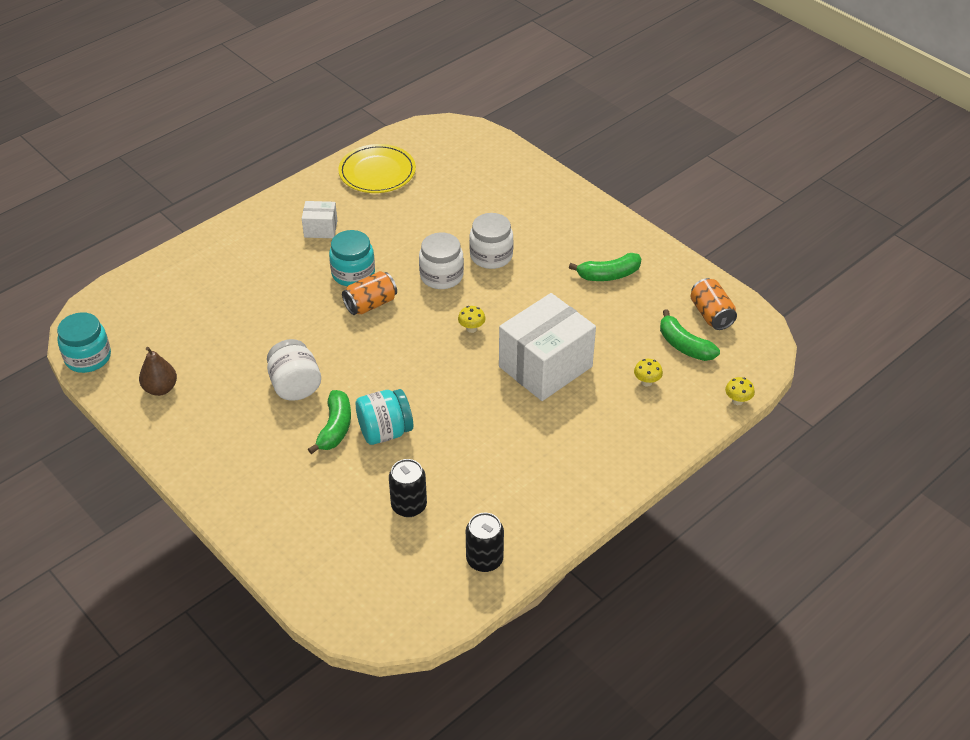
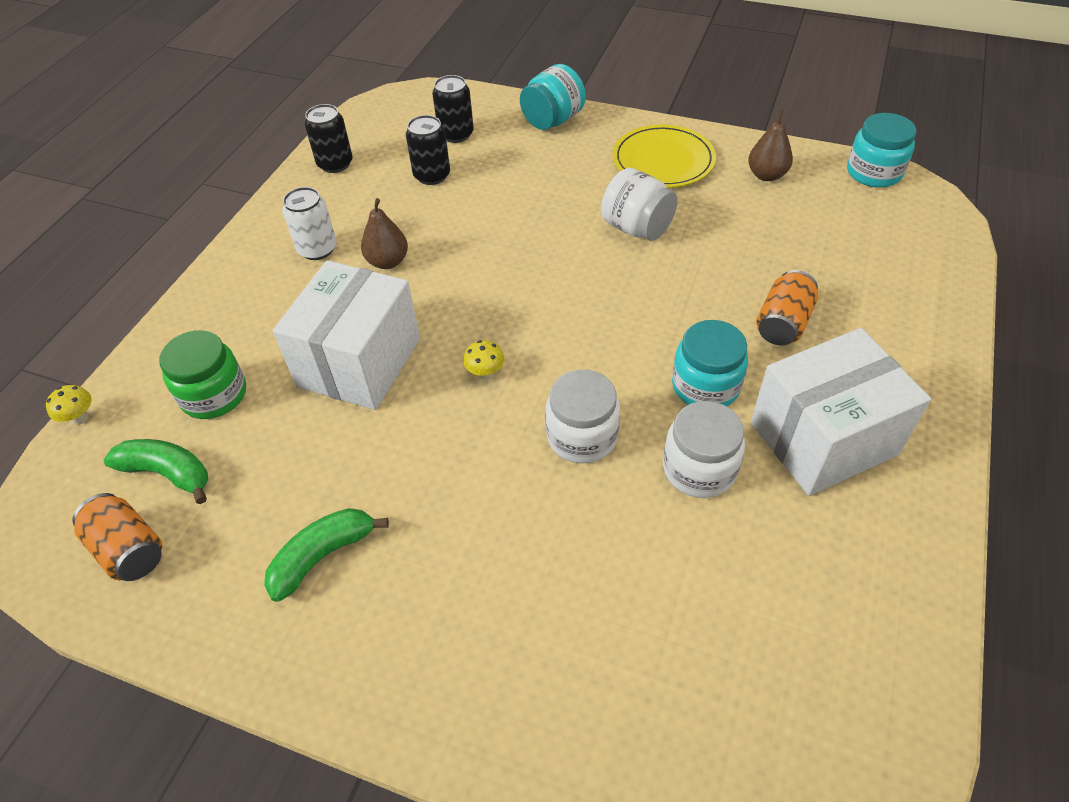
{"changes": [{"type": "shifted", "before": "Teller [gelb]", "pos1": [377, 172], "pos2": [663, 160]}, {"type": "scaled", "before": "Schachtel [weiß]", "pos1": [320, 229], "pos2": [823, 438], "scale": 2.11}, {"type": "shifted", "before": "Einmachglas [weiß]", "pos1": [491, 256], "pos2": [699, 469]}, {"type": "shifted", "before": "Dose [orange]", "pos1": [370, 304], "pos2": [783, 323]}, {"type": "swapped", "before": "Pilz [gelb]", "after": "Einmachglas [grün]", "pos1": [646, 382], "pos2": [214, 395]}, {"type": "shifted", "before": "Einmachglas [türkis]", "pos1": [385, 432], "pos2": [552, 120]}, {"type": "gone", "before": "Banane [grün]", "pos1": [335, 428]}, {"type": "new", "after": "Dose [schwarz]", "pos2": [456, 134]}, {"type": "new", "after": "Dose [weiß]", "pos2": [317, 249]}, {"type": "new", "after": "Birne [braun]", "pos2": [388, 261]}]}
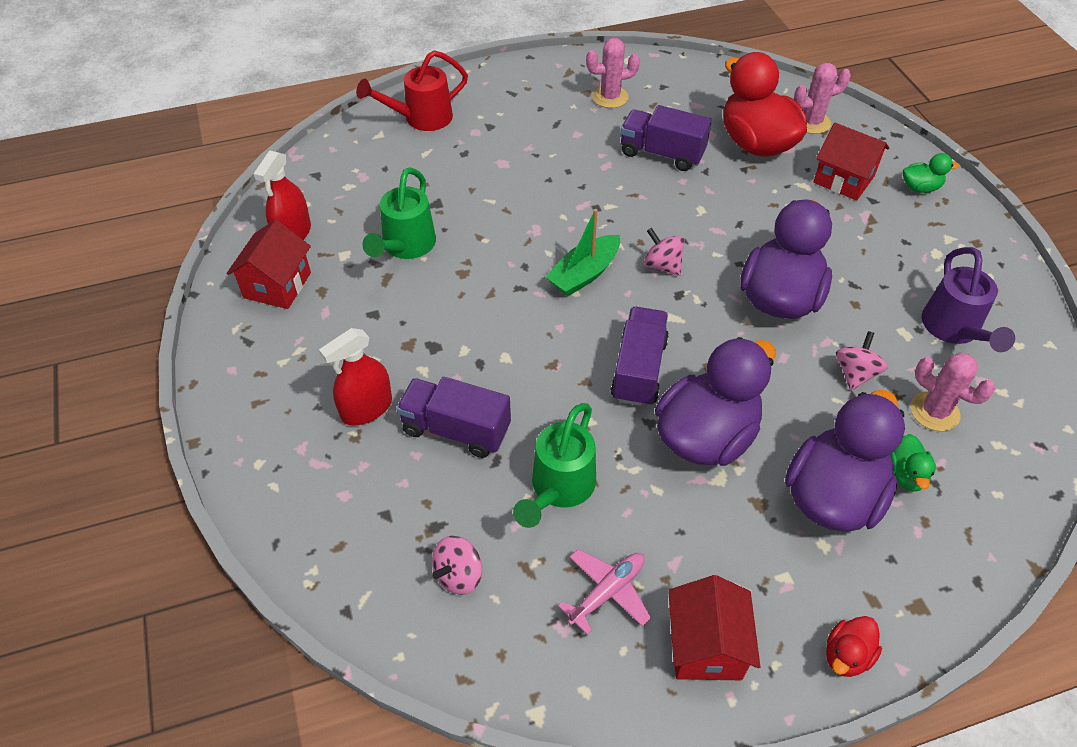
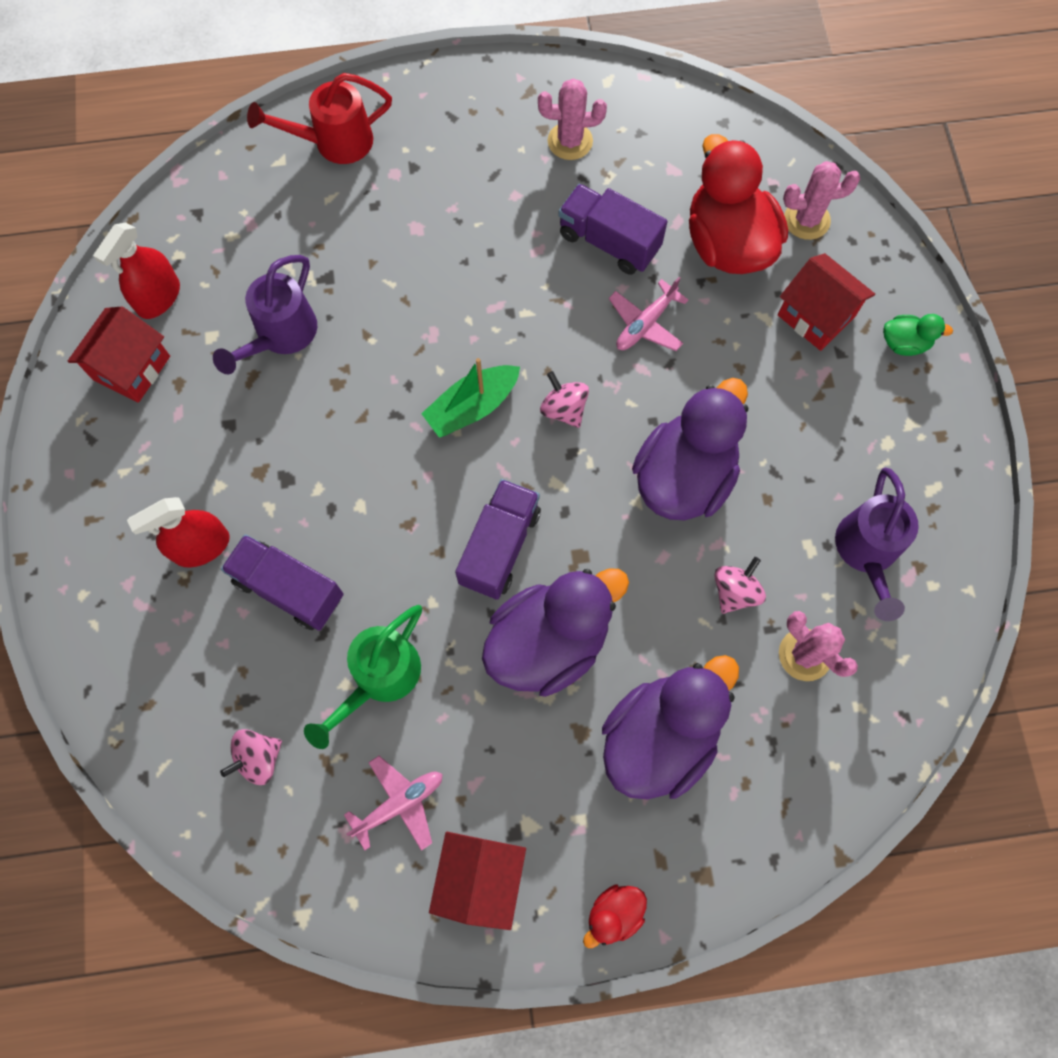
{"changes": [{"type": "repainted", "before": "Gießkanne [grün]", "after": "Gießkanne [lila]", "pos1": [406, 246], "pos2": [281, 335]}, {"type": "gone", "before": "Ente [grün]", "pos1": [905, 475]}, {"type": "new", "after": "Flugzeug [rosa]", "pos2": [645, 324]}]}
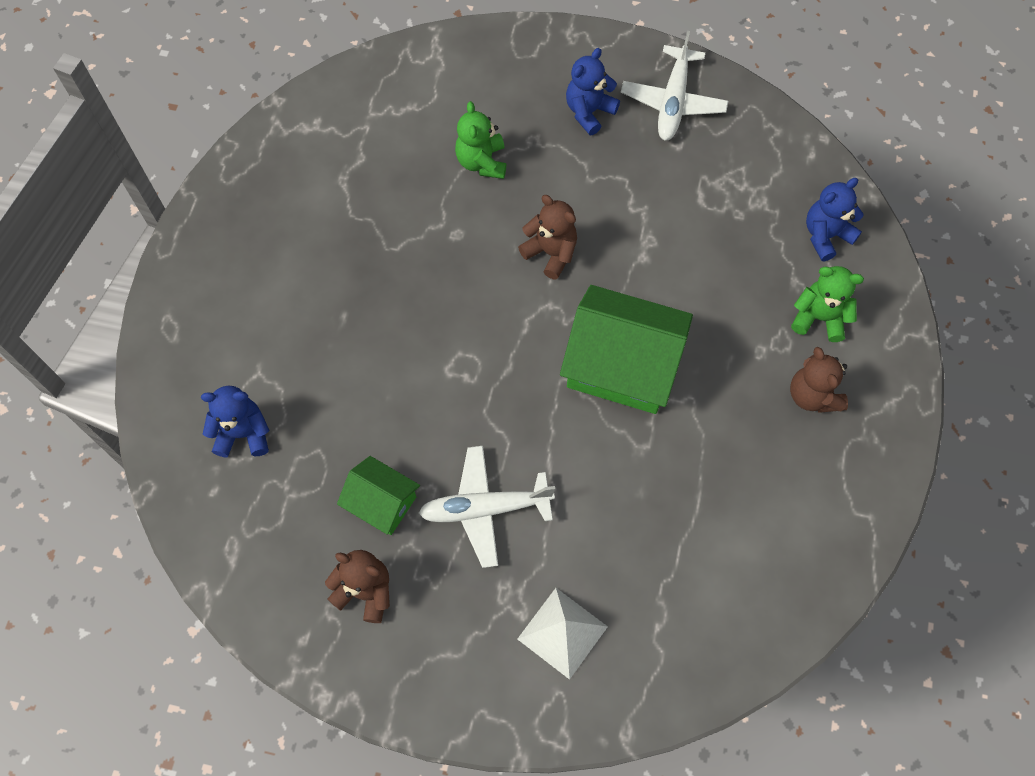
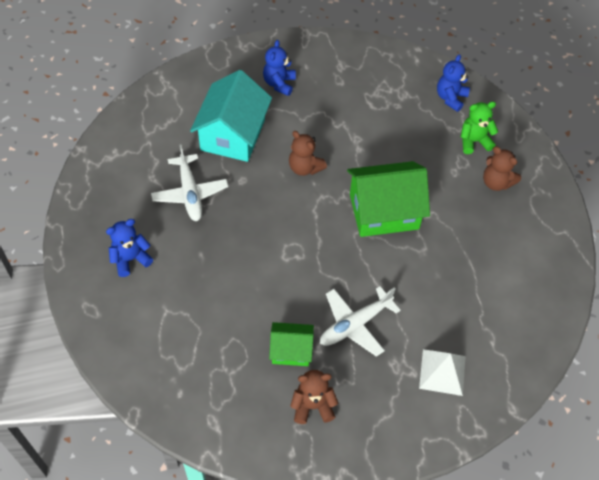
{"changes": [{"type": "shifted", "before": "Flugzeug [weiß]", "pos1": [673, 102], "pos2": [190, 193]}, {"type": "swapped", "before": "Teddybär [grün]", "after": "Haus [türkis]", "pos1": [482, 162], "pos2": [233, 134]}, {"type": "rotated", "before": "Teddybär [braun]", "pos1": [551, 253], "pos2": [305, 168], "turn": -150}, {"type": "shifted", "before": "Teddybär [blau]", "pos1": [243, 433], "pos2": [131, 259]}]}
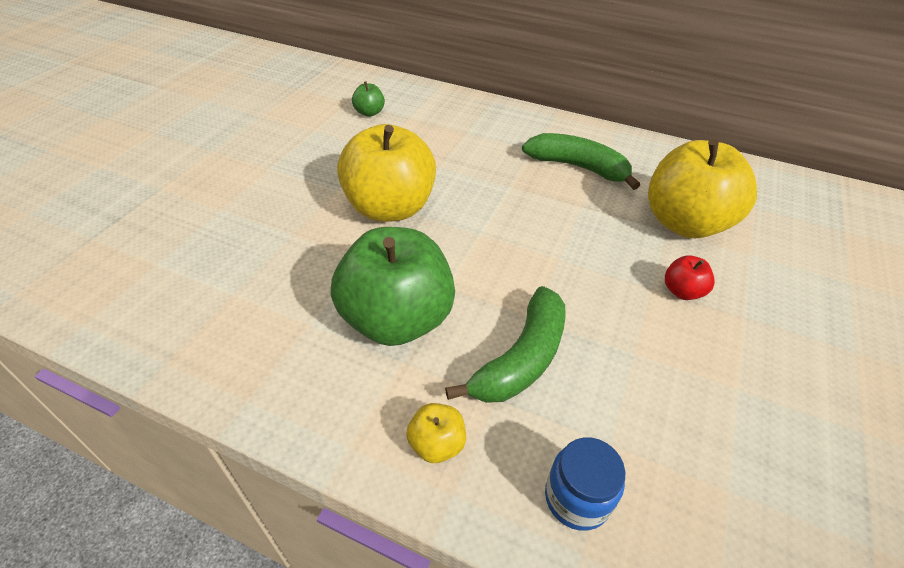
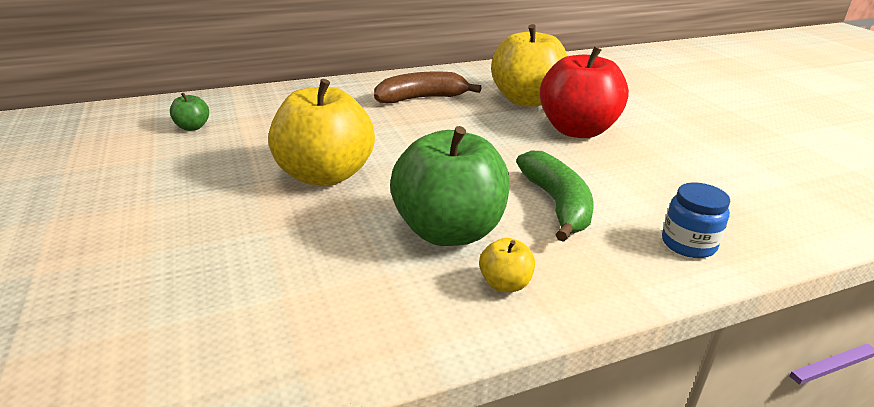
{"changes": [{"type": "repainted", "before": "Banane [grün]", "after": "Banane [braun]", "pos1": [578, 167], "pos2": [421, 98]}, {"type": "scaled", "before": "Apfel [rot]", "pos1": [682, 291], "pos2": [577, 130], "scale": 2.37}, {"type": "shifted", "before": "Apfel [gelb]", "pos1": [436, 444], "pos2": [505, 284]}]}
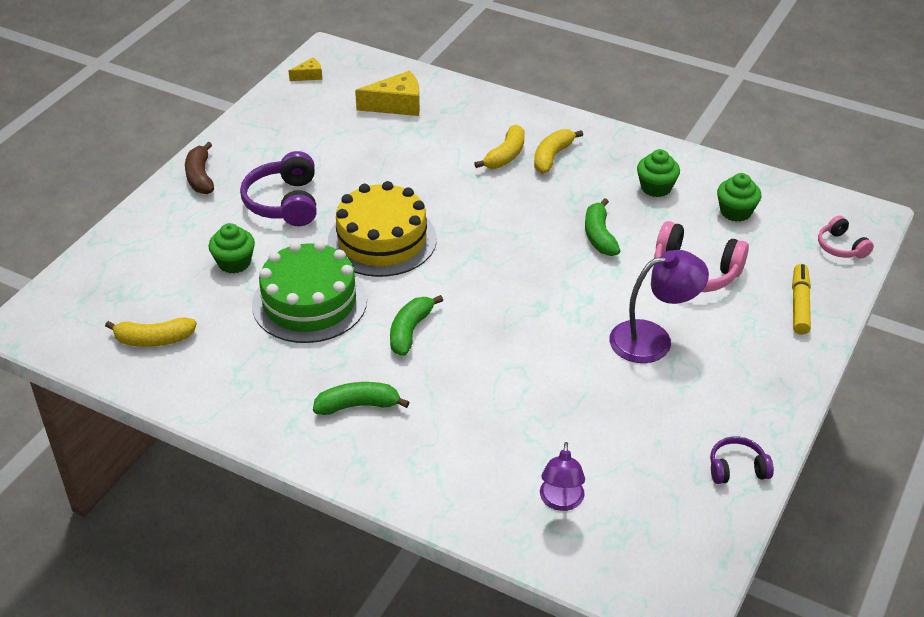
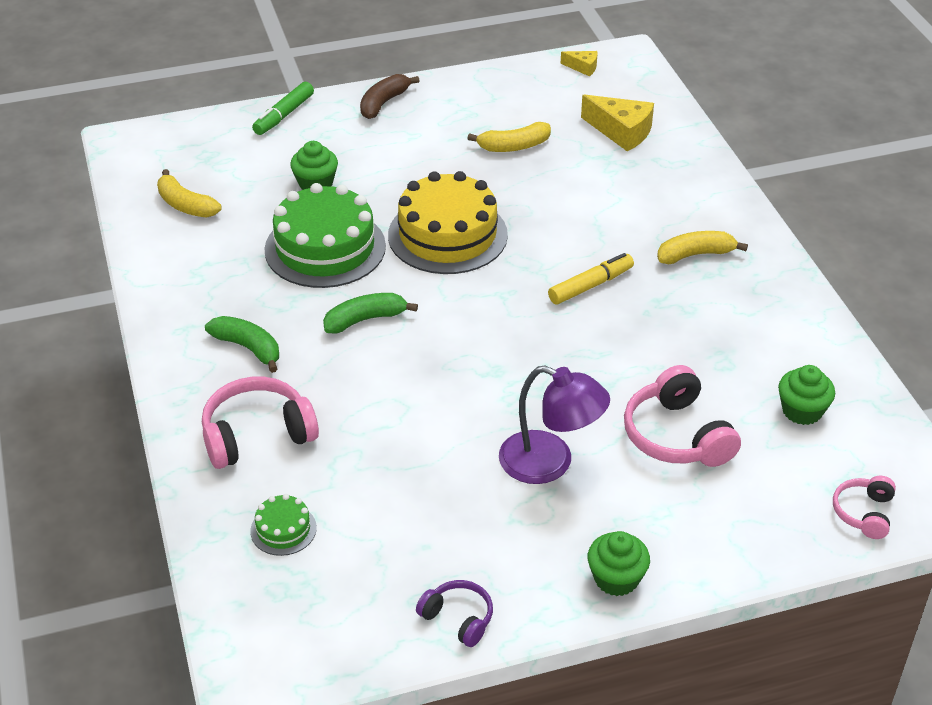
{"changes": [{"type": "shifted", "before": "Banane [gelb]", "pos1": [505, 156], "pos2": [513, 146]}, {"type": "shifted", "before": "Muffin [grün]", "pos1": [656, 187], "pos2": [616, 578]}, {"type": "gone", "before": "Kopfhörer [lila]", "pos1": [284, 202]}, {"type": "gone", "before": "Banane [grün]", "pos1": [599, 236]}, {"type": "shifted", "before": "Filzstift [gelb]", "pos1": [799, 305], "pos2": [590, 286]}, {"type": "swapped", "before": "Lampe [lila]", "after": "Kuchen [grün]", "pos1": [561, 501], "pos2": [283, 529]}, {"type": "new", "after": "Filzstift [grün]", "pos2": [284, 115]}, {"type": "new", "after": "Kopfhörer [rosa]", "pos2": [257, 435]}]}
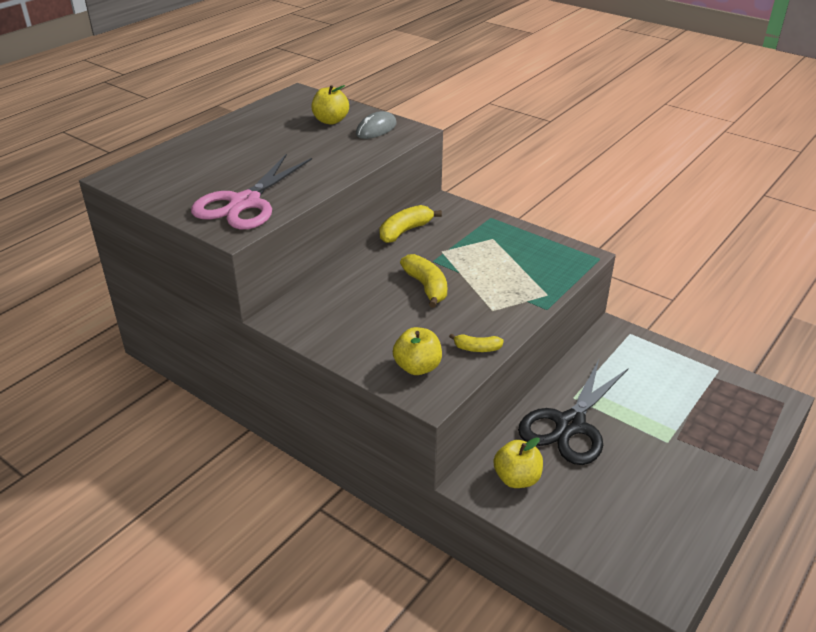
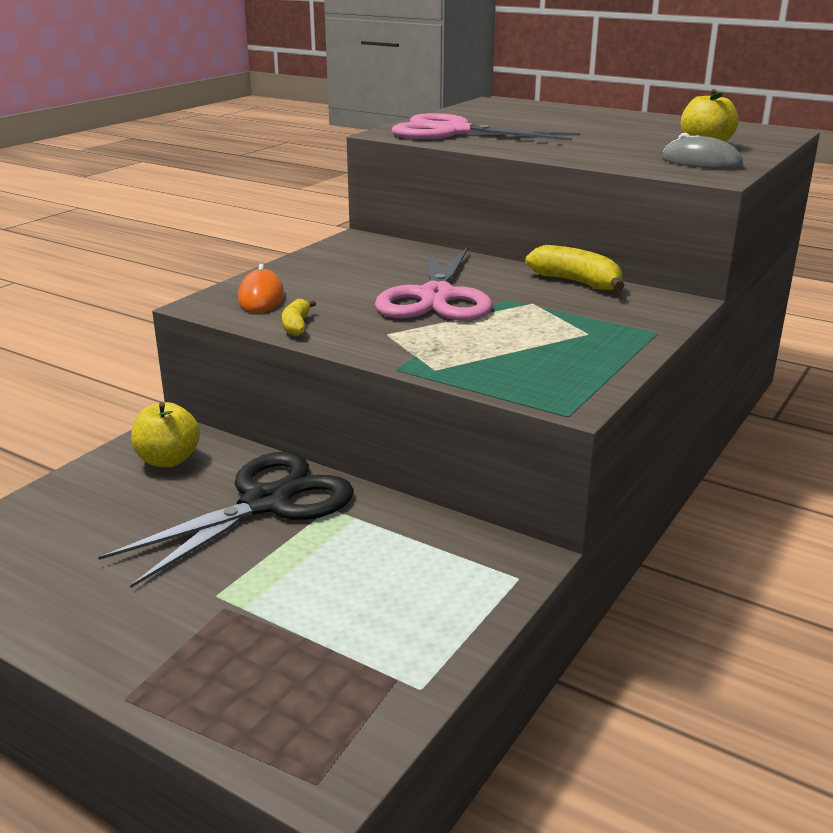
{"changes": [{"type": "swapped", "before": "Banane [gelb]", "after": "Schere [rosa]", "pos1": [426, 287], "pos2": [436, 297]}, {"type": "swapped", "before": "Apfel [gelb]", "after": "Computermaus [orange]", "pos1": [417, 367], "pos2": [261, 297]}, {"type": "rotated", "before": "Schere [schwarz]", "pos1": [570, 425], "pos2": [266, 503], "turn": 105}]}
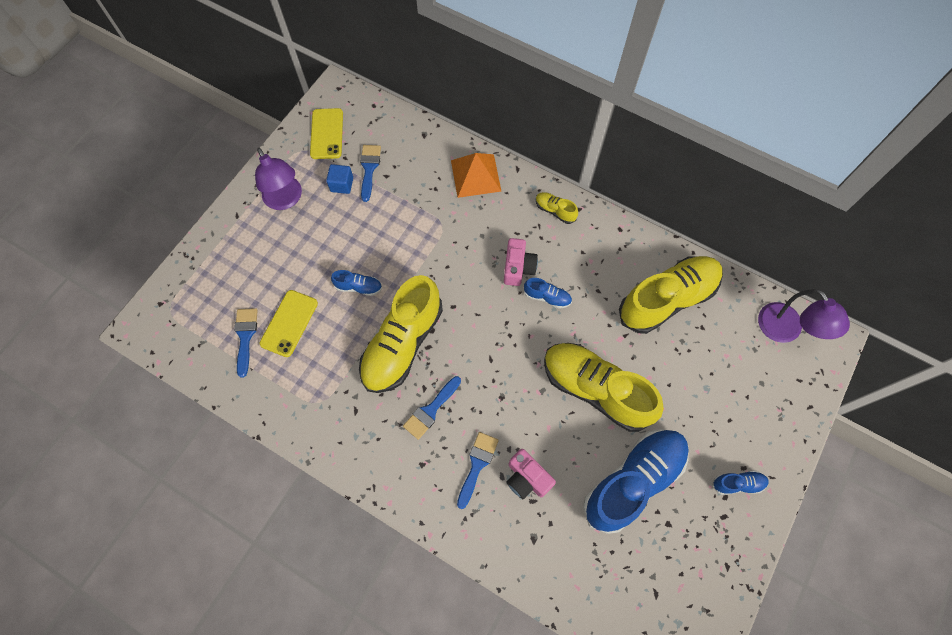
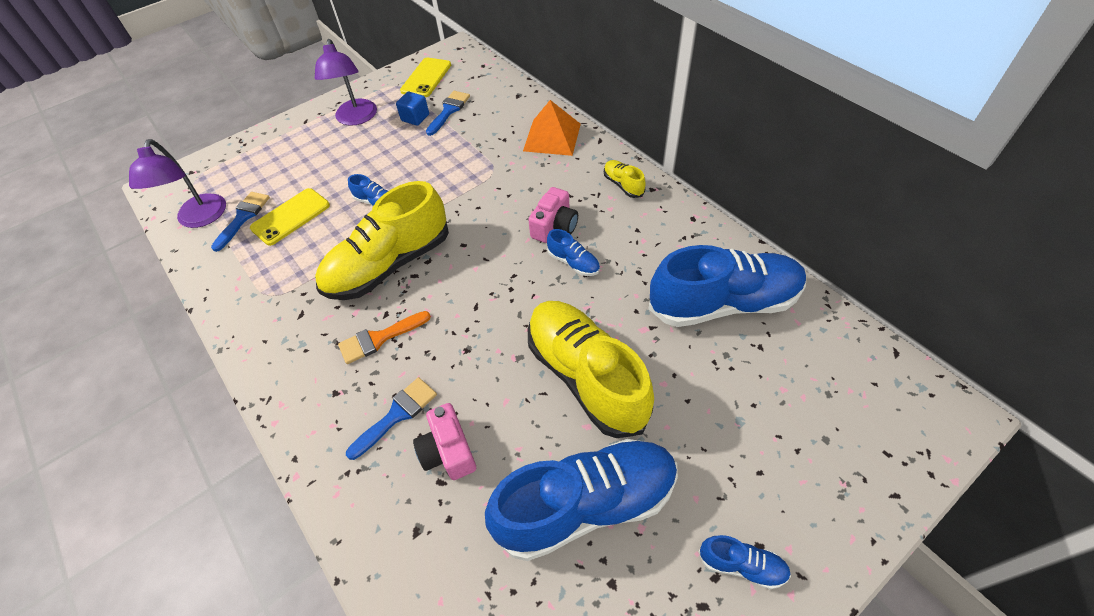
{"changes": [{"type": "repainted", "before": "Schuh [gelb]", "after": "Schuh [blau]", "pos1": [667, 299], "pos2": [723, 303]}, {"type": "shifted", "before": "Lampe [lila]", "pos1": [785, 331], "pos2": [200, 219]}, {"type": "repainted", "before": "Pinsel [blau]", "after": "Pinsel [orange]", "pos1": [430, 410], "pos2": [379, 338]}]}
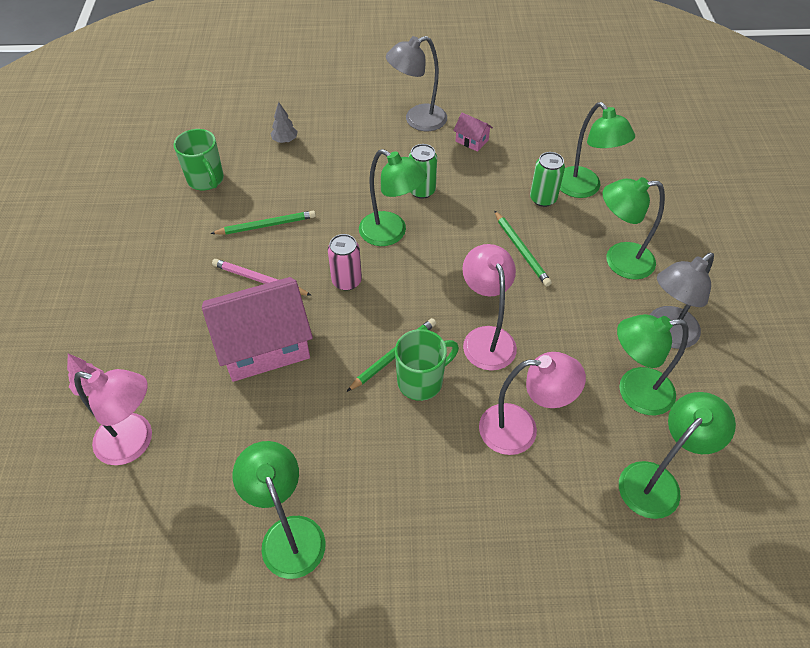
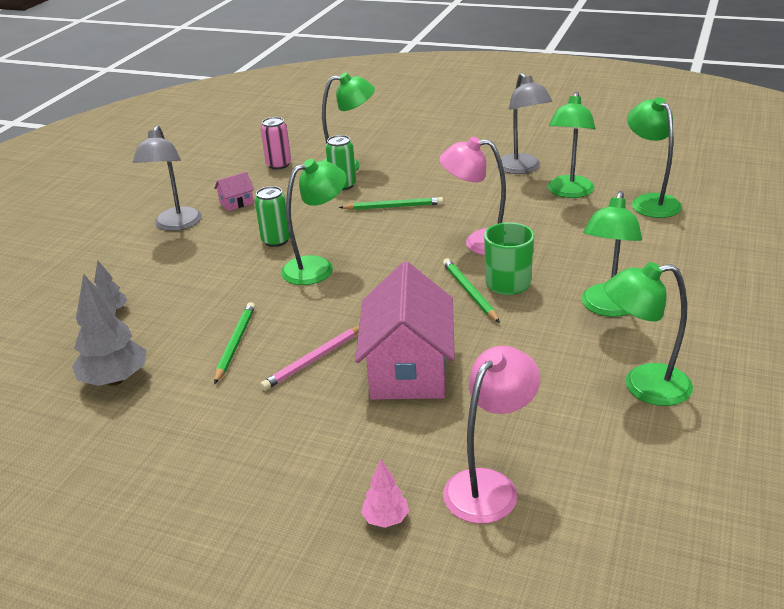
{"changes": [{"type": "swapped", "before": "Tasse [grün]", "after": "Baum [grau]", "pos1": [206, 180], "pos2": [115, 380]}, {"type": "shifted", "before": "Lampe [grün]", "pos1": [619, 261], "pos2": [607, 308]}, {"type": "shifted", "before": "Dose [rosa]", "pos1": [346, 281], "pos2": [278, 165]}, {"type": "gone", "before": "Lampe [rosa]", "pos1": [521, 429]}]}
